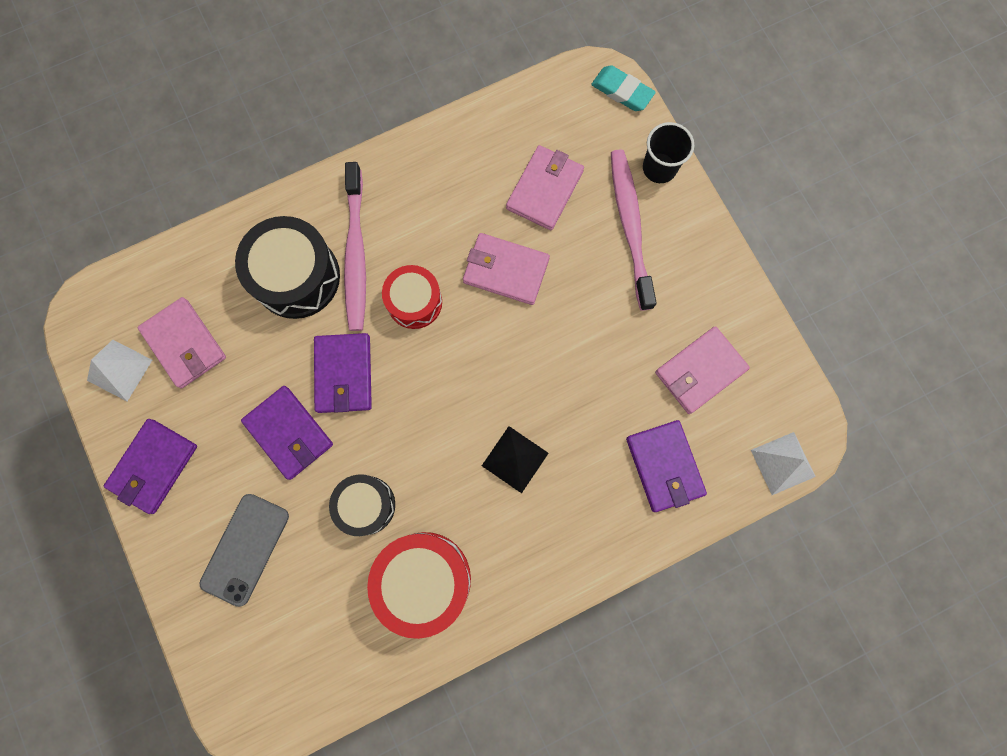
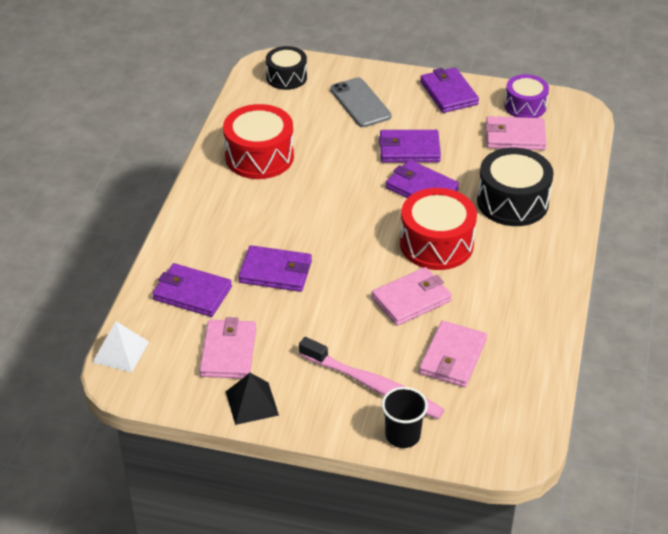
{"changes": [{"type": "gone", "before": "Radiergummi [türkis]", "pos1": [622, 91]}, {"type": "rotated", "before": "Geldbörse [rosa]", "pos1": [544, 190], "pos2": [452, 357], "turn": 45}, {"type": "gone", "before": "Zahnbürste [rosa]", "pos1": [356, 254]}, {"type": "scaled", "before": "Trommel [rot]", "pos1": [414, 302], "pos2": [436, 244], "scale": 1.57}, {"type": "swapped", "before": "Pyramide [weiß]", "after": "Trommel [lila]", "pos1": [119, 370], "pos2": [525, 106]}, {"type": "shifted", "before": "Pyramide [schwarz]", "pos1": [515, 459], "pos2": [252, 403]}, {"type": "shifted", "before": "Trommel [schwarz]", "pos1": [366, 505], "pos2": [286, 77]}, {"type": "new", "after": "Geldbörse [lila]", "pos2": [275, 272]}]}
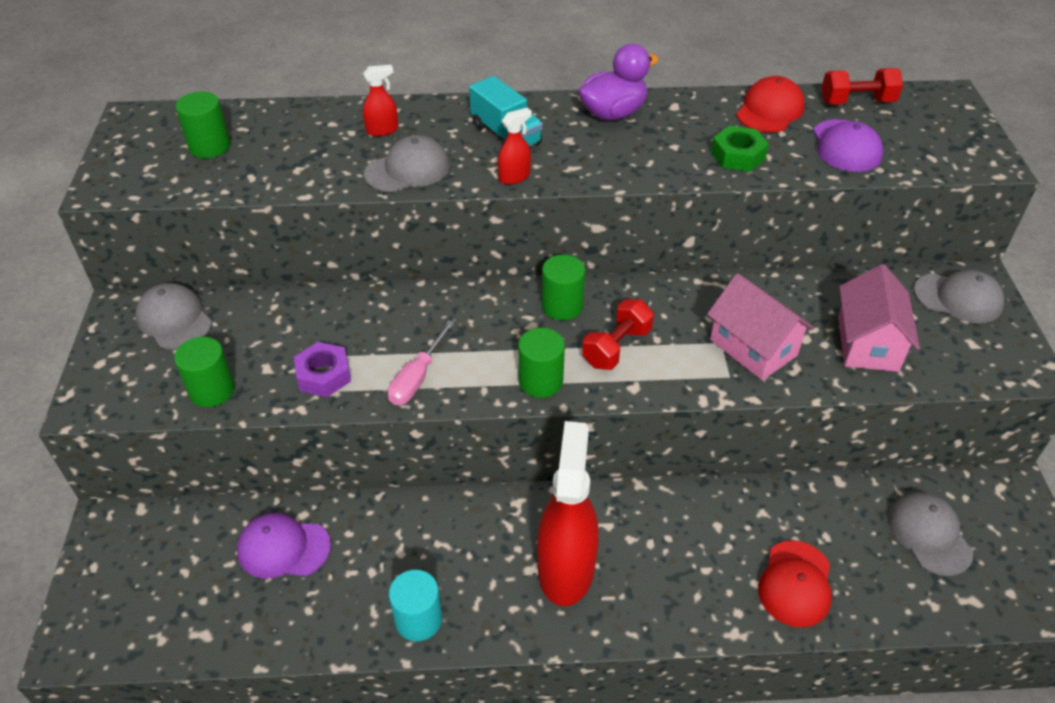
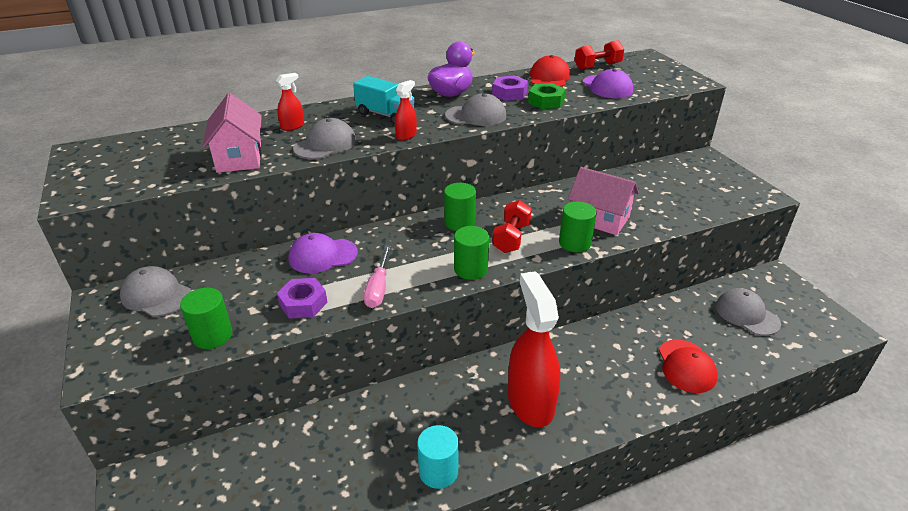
{"changes": [{"type": "shifted", "before": "Vollzylinder [grün]", "pos1": [210, 146], "pos2": [574, 243]}, {"type": "shifted", "before": "Haus [rosa]", "pos1": [867, 343], "pos2": [239, 157]}, {"type": "shifted", "before": "Kappe [grau]", "pos1": [958, 298], "pos2": [476, 116]}, {"type": "shifted", "before": "Kappe [lila]", "pos1": [283, 548], "pos2": [323, 256]}, {"type": "new", "after": "Sechskantmutter [lila]", "pos2": [509, 93]}]}
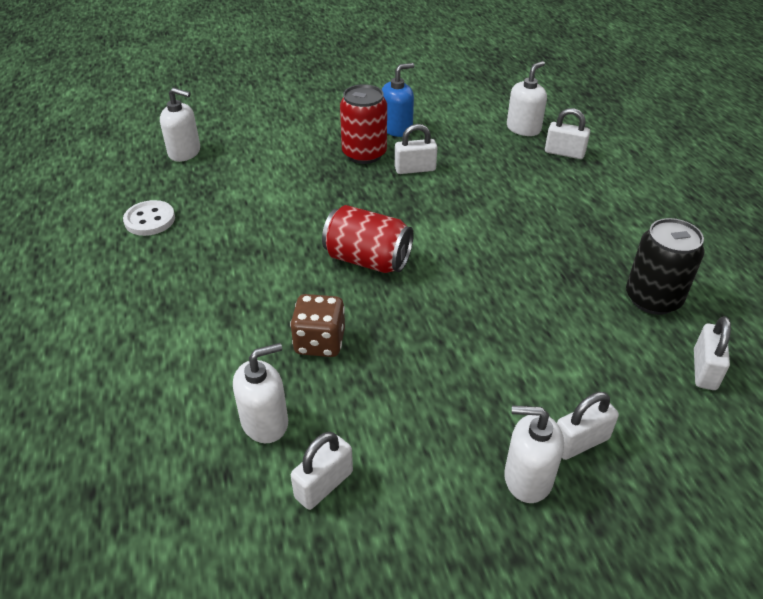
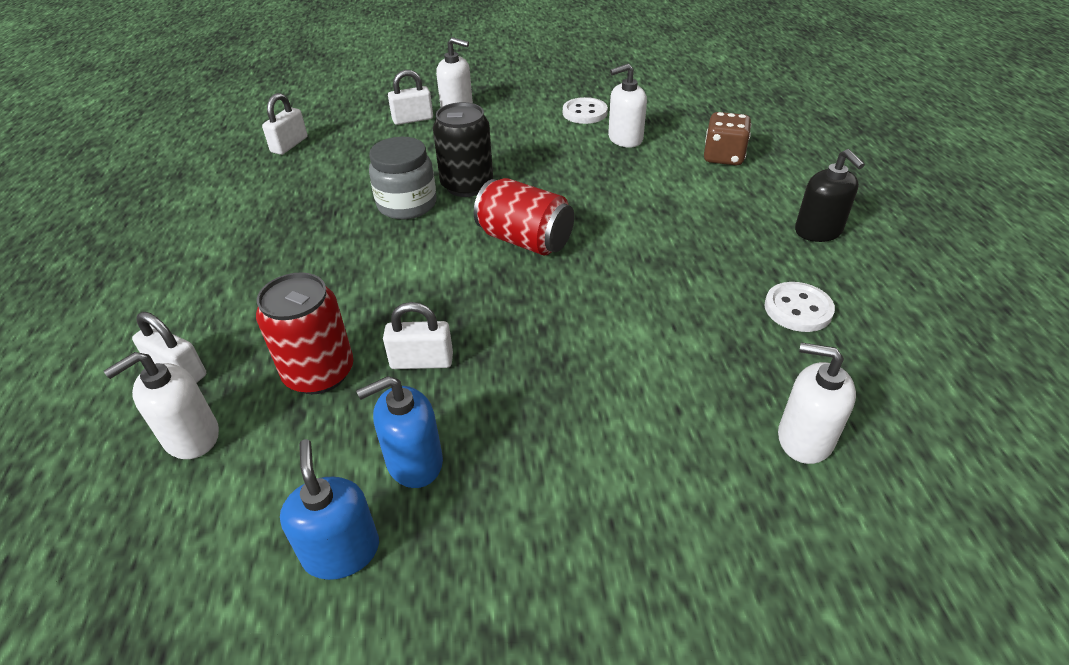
{"changes": [{"type": "shifted", "before": "Dose [rot]", "pos1": [364, 154], "pos2": [319, 373]}, {"type": "shifted", "before": "Dose [schwarz]", "pos1": [653, 299], "pos2": [467, 185]}, {"type": "shifted", "before": "Spielwürfel [braun]", "pos1": [320, 342], "pos2": [723, 157]}, {"type": "swapped", "before": "Vorhängeschloss [weiß]", "after": "Knopf [weiß]", "pos1": [324, 484], "pos2": [584, 113]}, {"type": "new", "after": "Einmachglas [grau]", "pos2": [407, 204]}, {"type": "new", "after": "Seifenspender [schwarz]", "pos2": [818, 231]}, {"type": "new", "after": "Seifenspender [blau]", "pos2": [341, 551]}]}
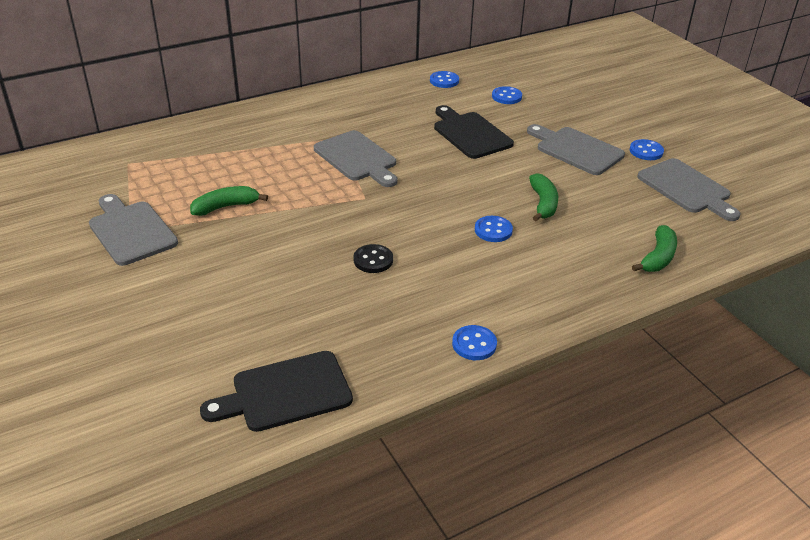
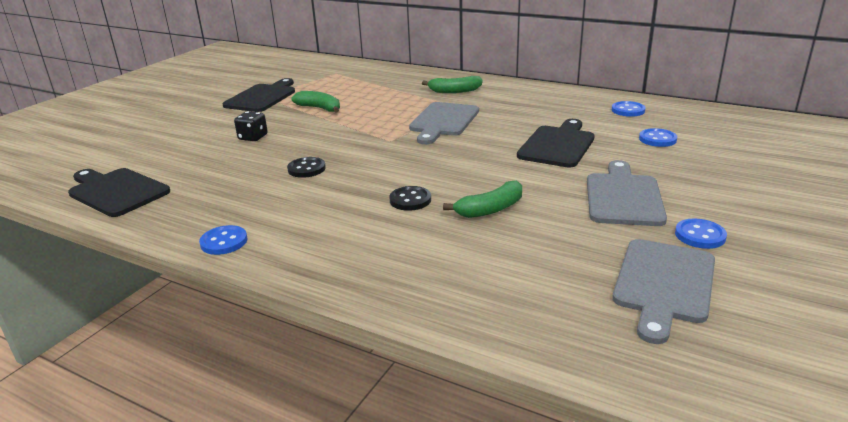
{"changes": [{"type": "repainted", "before": "Schneidebrett [grau]", "after": "Schneidebrett [schwarz]", "pos1": [131, 231], "pos2": [262, 97]}, {"type": "repainted", "before": "Knopf [blau]", "after": "Knopf [schwarz]", "pos1": [493, 230], "pos2": [410, 200]}, {"type": "shifted", "before": "Banane [grün]", "pos1": [658, 257], "pos2": [454, 91]}, {"type": "new", "after": "Spielwürfel [schwarz]", "pos2": [253, 137]}]}
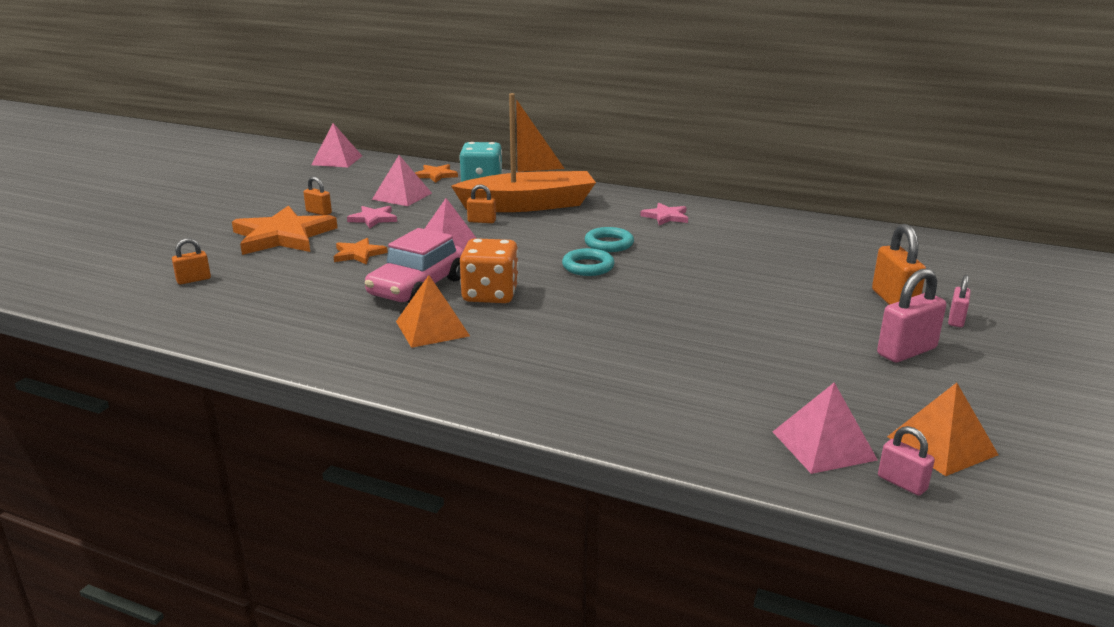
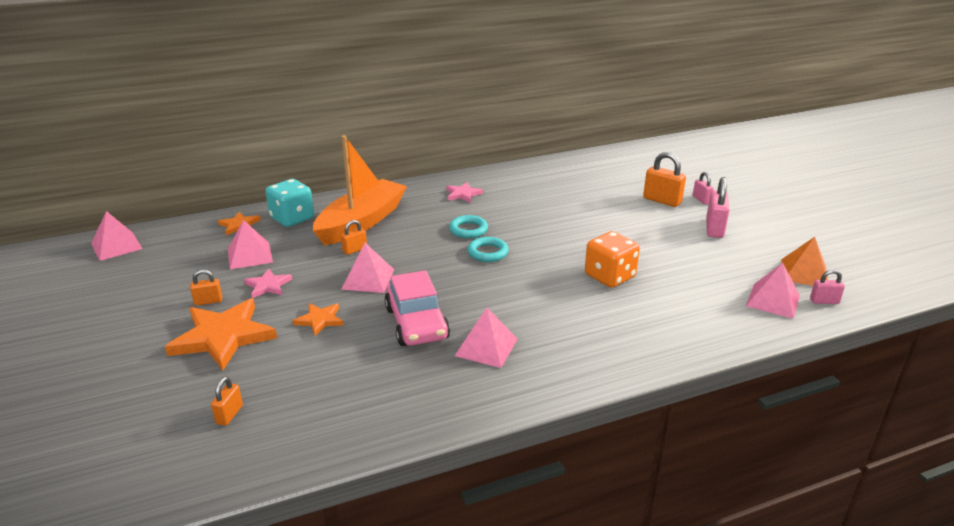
{"changes": [{"type": "shifted", "before": "Spielwürfel [orange]", "pos1": [490, 294], "pos2": [609, 276]}, {"type": "repainted", "before": "Pyramide [orange]", "after": "Pyramide [rosa]", "pos1": [432, 328], "pos2": [486, 347]}]}
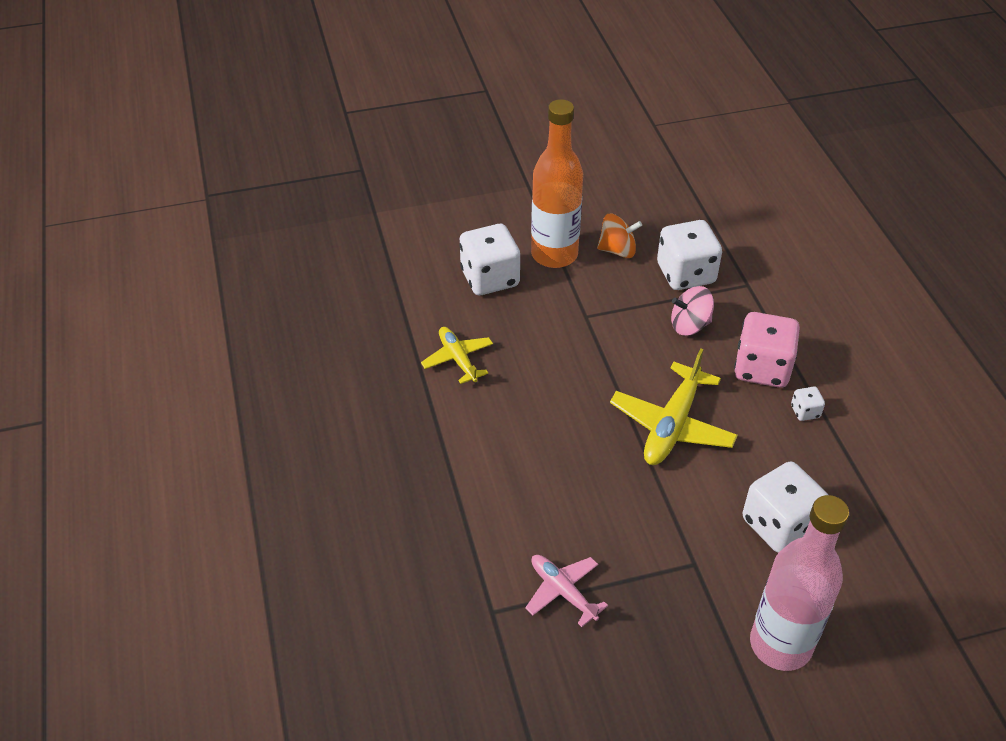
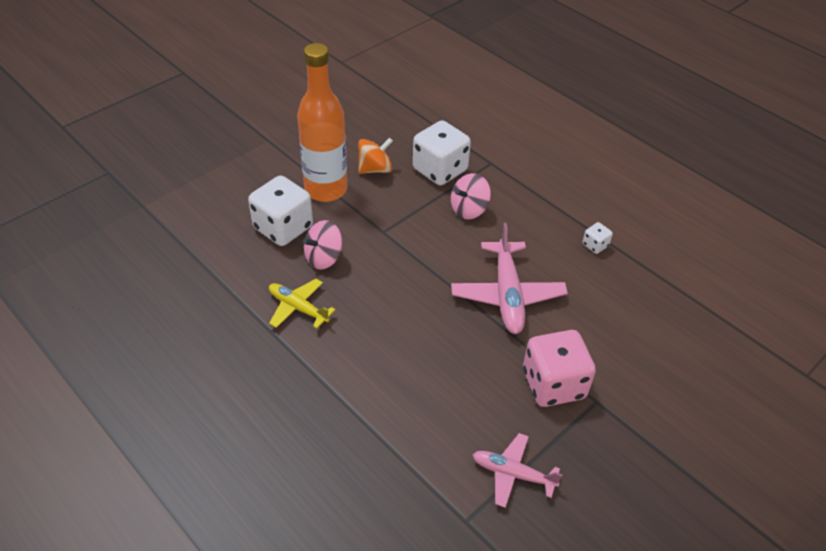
{"changes": [{"type": "shifted", "before": "Spielwürfel [rosa]", "pos1": [762, 368], "pos2": [553, 384]}, {"type": "repainted", "before": "Flugzeug [gelb]", "after": "Flugzeug [rosa]", "pos1": [672, 426], "pos2": [507, 295]}, {"type": "gone", "before": "Spielwürfel [weiß]", "pos1": [779, 525]}, {"type": "gone", "before": "Flasche [rosa]", "pos1": [780, 644]}, {"type": "new", "after": "Kreisel [rosa]", "pos2": [323, 258]}]}
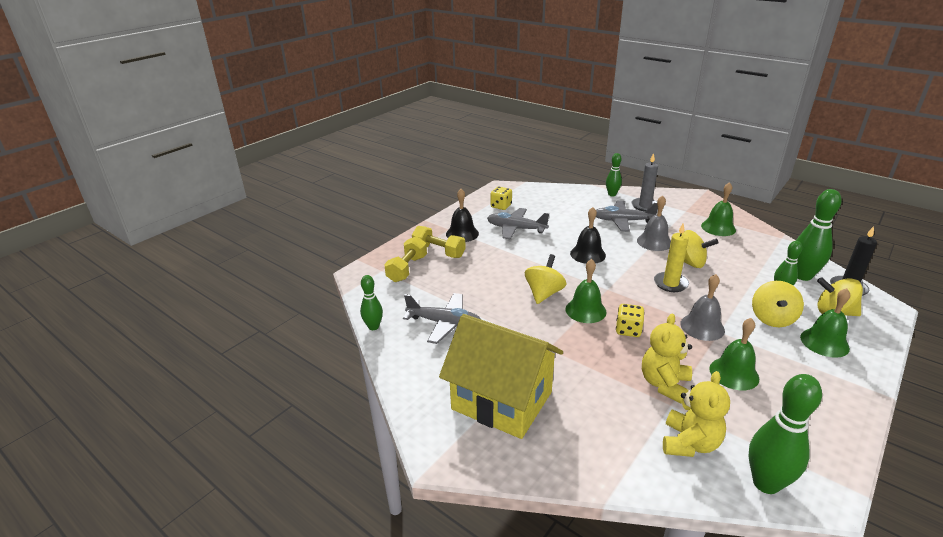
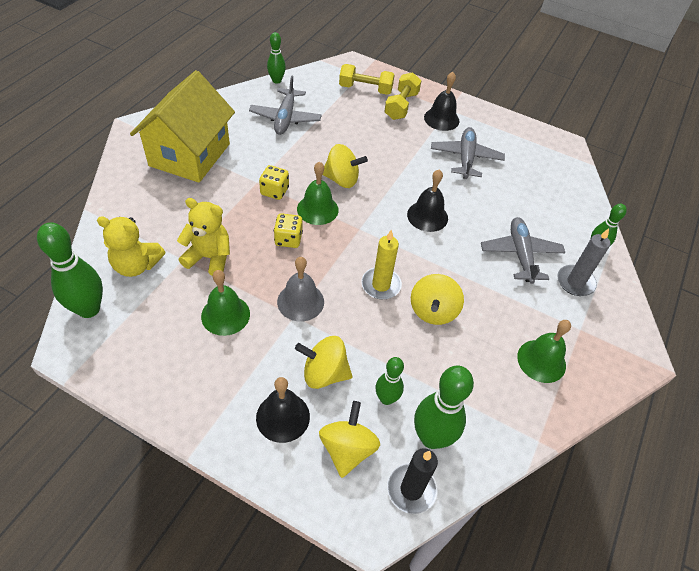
{"changes": [{"type": "shifted", "before": "Spielwürfel [gelb]", "pos1": [501, 206], "pos2": [274, 191]}, {"type": "gone", "before": "Glocke [grau]", "pos1": [654, 242]}, {"type": "repainted", "before": "Glocke [grün]", "after": "Glocke [schwarz]", "pos1": [824, 342], "pos2": [283, 417]}]}
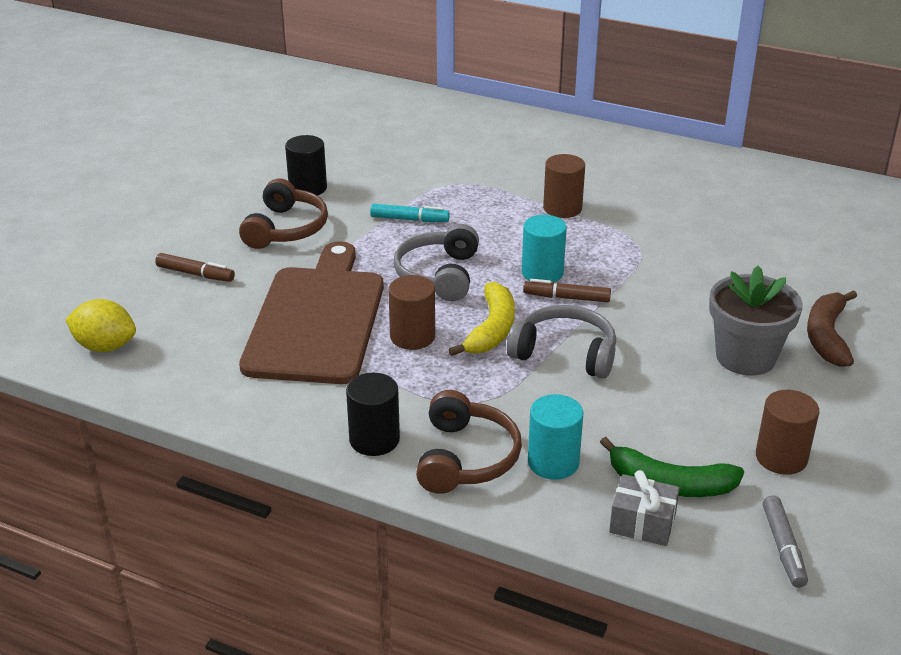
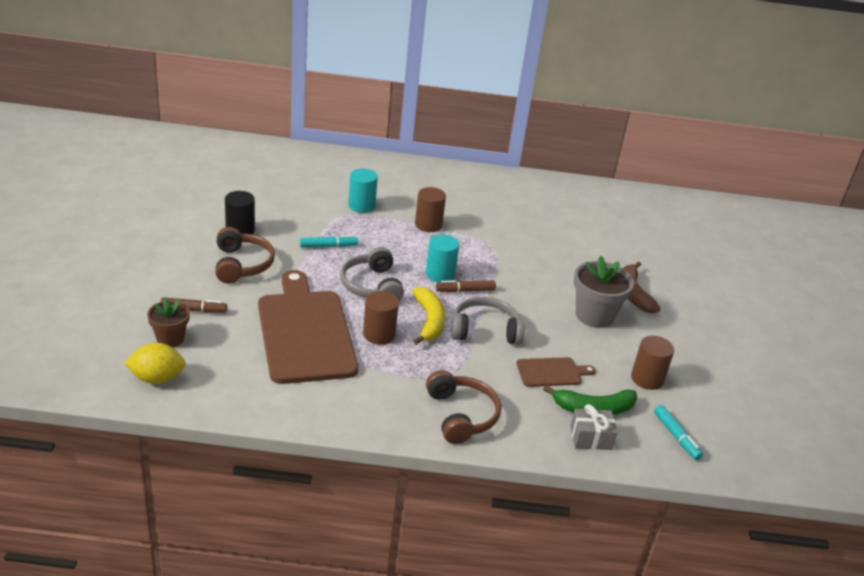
{"changes": [{"type": "gone", "before": "Vollzylinder [schwarz]", "pos1": [374, 439]}, {"type": "shifted", "before": "Vollzylinder [türkis]", "pos1": [553, 462], "pos2": [361, 206]}, {"type": "repainted", "before": "Filzstift [grau]", "after": "Filzstift [türkis]", "pos1": [783, 547], "pos2": [676, 436]}, {"type": "new", "after": "Blumentopf [braun]", "pos2": [170, 338]}, {"type": "new", "after": "Schneidebrett [braun]", "pos2": [551, 372]}]}
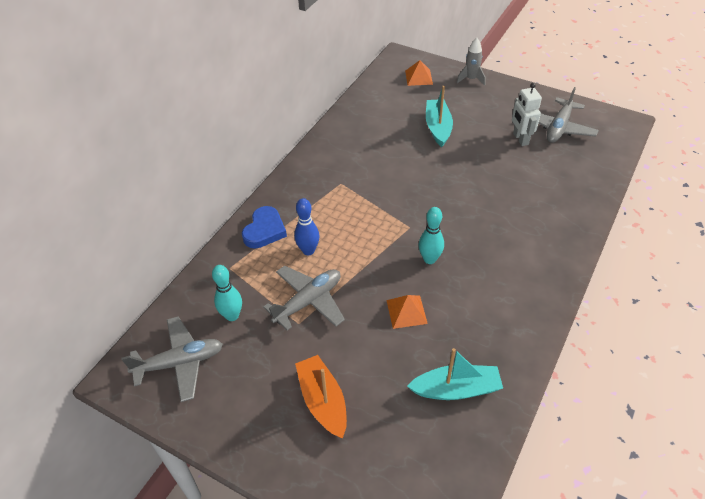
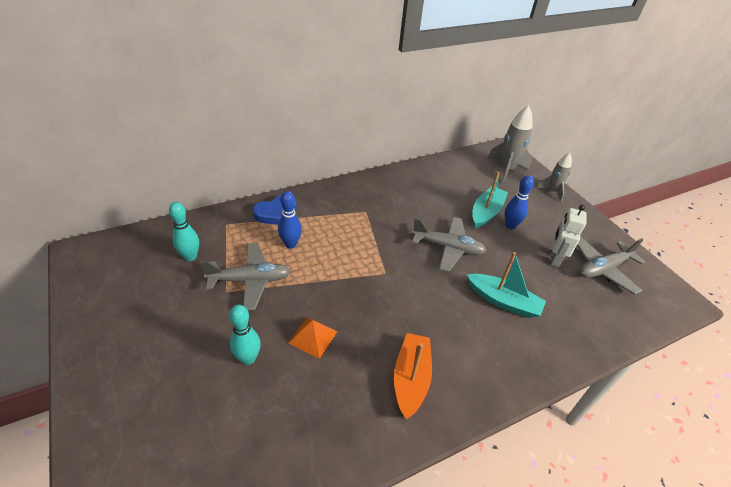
{"changes": [{"type": "swapped", "before": "Pyramide [orange]", "after": "Rakete [grau]", "pos1": [418, 77], "pos2": [506, 170]}, {"type": "shifted", "before": "Bowlingkegel [türkis]", "pos1": [429, 259], "pos2": [248, 358]}, {"type": "shifted", "before": "Flugzeug [grau]", "pos1": [180, 363], "pos2": [447, 248]}, {"type": "shifted", "before": "Boot [türkis]", "pos1": [456, 389], "pos2": [503, 301]}, {"type": "shifted", "before": "Boot [orange]", "pos1": [323, 401], "pos2": [411, 379]}, {"type": "new", "after": "Bowlingkegel [blau]", "pos2": [510, 226]}]}
